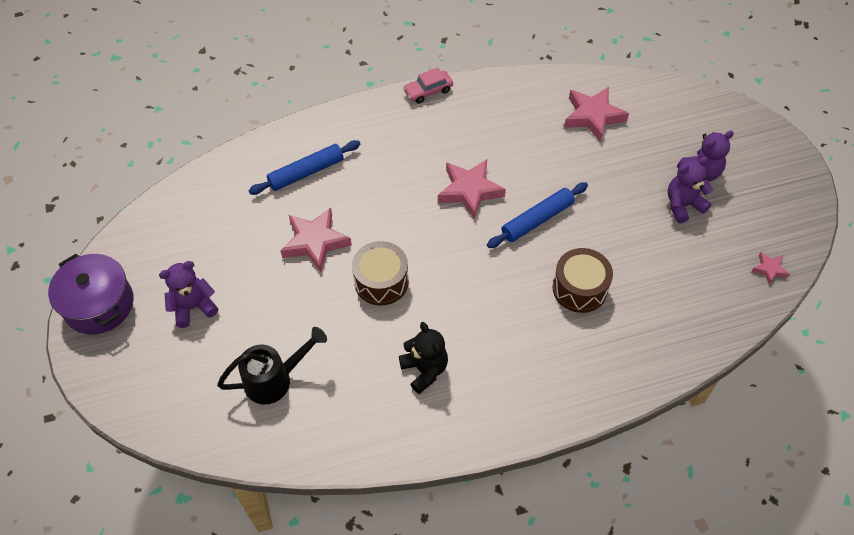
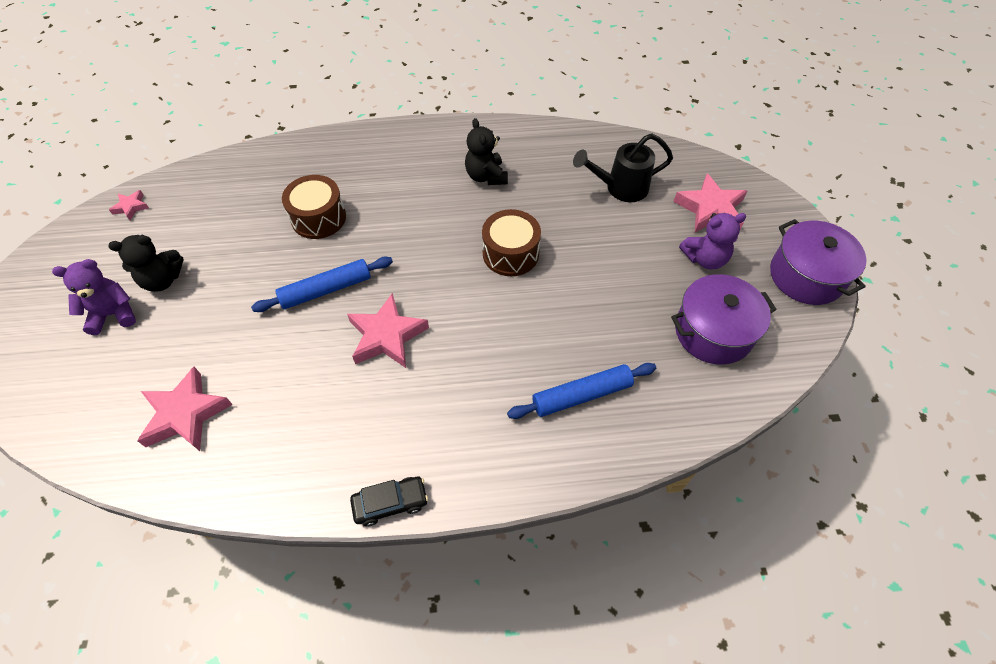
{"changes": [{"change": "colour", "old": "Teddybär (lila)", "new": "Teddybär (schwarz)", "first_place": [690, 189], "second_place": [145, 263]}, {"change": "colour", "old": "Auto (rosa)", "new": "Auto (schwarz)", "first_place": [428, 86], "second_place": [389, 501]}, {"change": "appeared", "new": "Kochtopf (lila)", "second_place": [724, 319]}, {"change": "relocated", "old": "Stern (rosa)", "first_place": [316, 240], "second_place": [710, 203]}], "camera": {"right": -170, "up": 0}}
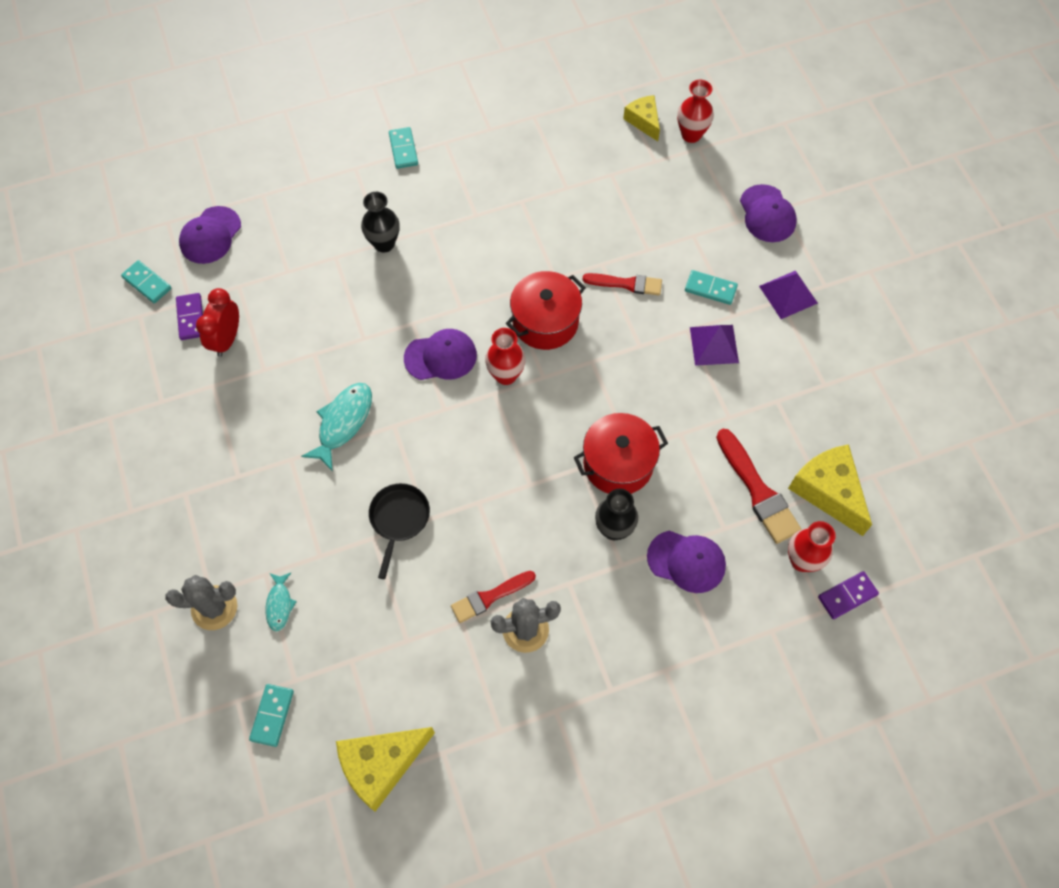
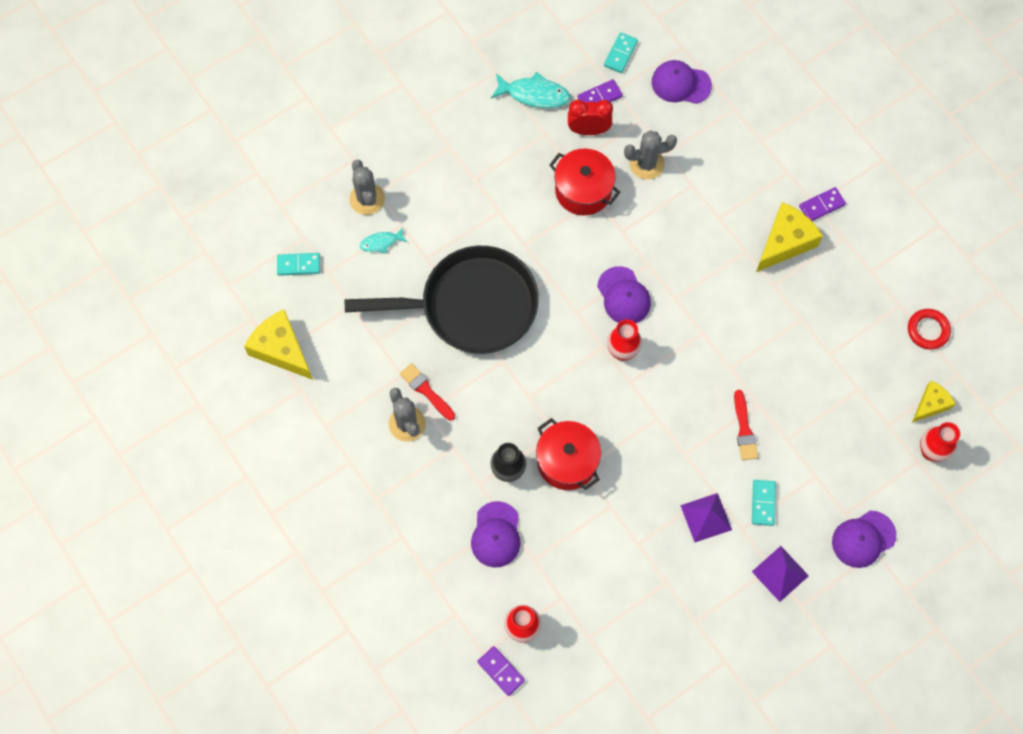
{"changes": [{"change": "size", "old": "Pfanne (schwarz)", "first_place": [399, 531], "second_place": [441, 300], "factor": 2.32}, {"change": "relocated", "old": "Fisch (türkis)", "first_place": [336, 427], "second_place": [531, 90]}, {"change": "relocated", "old": "Kochtopf (rot)", "first_place": [546, 310], "second_place": [584, 182]}, {"change": "appeared", "new": "Kaktus (grau)", "second_place": [650, 155]}, {"change": "relocated", "old": "Käse (gelb)", "first_place": [830, 490], "second_place": [789, 237]}, {"change": "colour", "old": "Dominostein (türkis)", "new": "Dominostein (lila)", "first_place": [403, 148], "second_place": [822, 204]}, {"change": "appeared", "new": "Ring (rot)", "second_place": [929, 329]}, {"change": "missing", "old": "Vase (schwarz)", "first_place": [380, 222]}, {"change": "missing", "old": "Pinsel (rot)", "first_place": [759, 486]}], "camera": {"right": 75, "up": 5}}
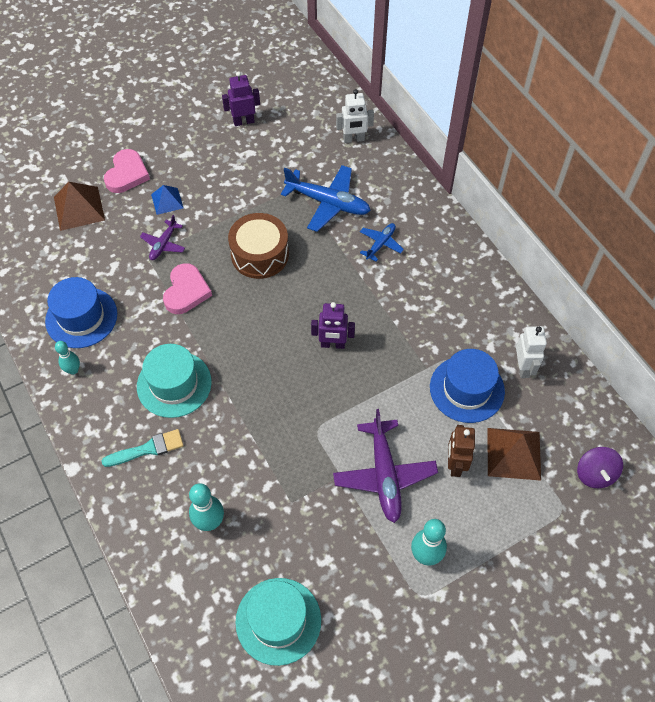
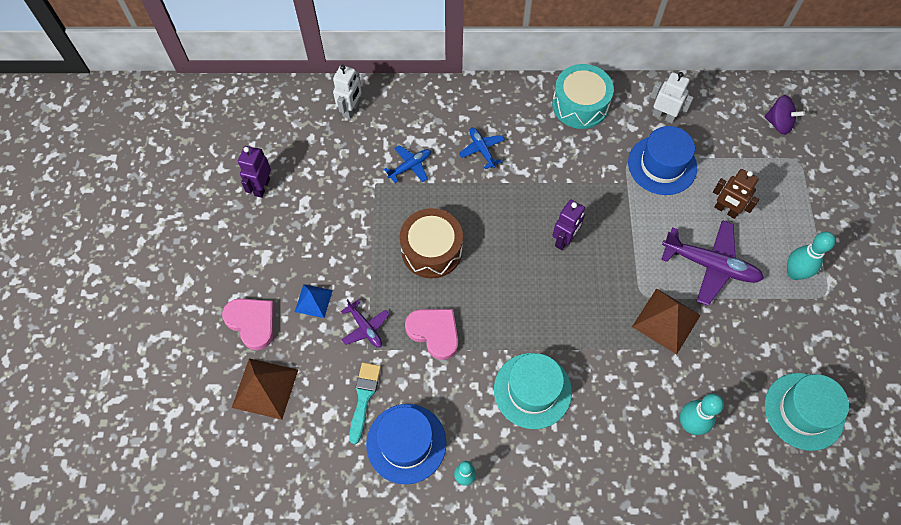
{"changes": [{"change": "relocated", "old": "Pinsel (türkis)", "first_place": [143, 448], "second_place": [365, 403]}, {"change": "size", "old": "Flugzeug (blau)", "first_place": [326, 198], "second_place": [407, 164], "factor": 0.54}, {"change": "appeared", "new": "Trommel (türkis)", "second_place": [583, 96]}, {"change": "relocated", "old": "Pyramide (braun)", "first_place": [514, 454], "second_place": [666, 321]}], "camera": {"right": -60, "up": 5}}
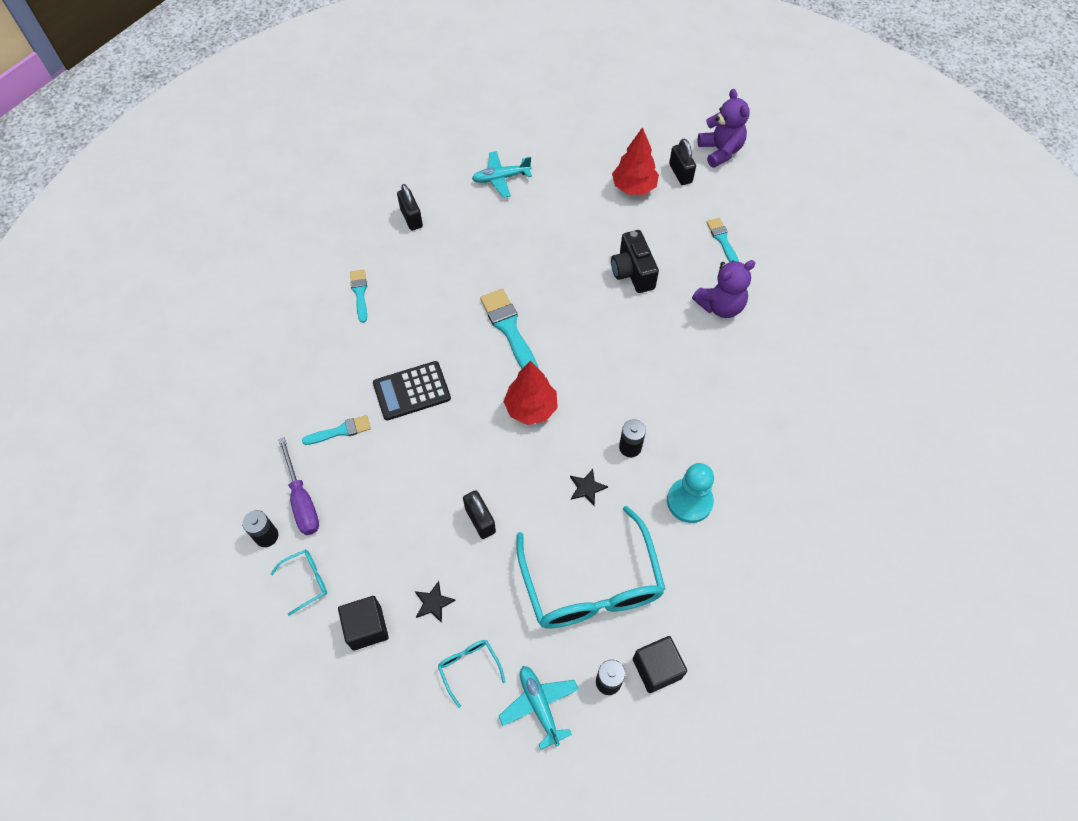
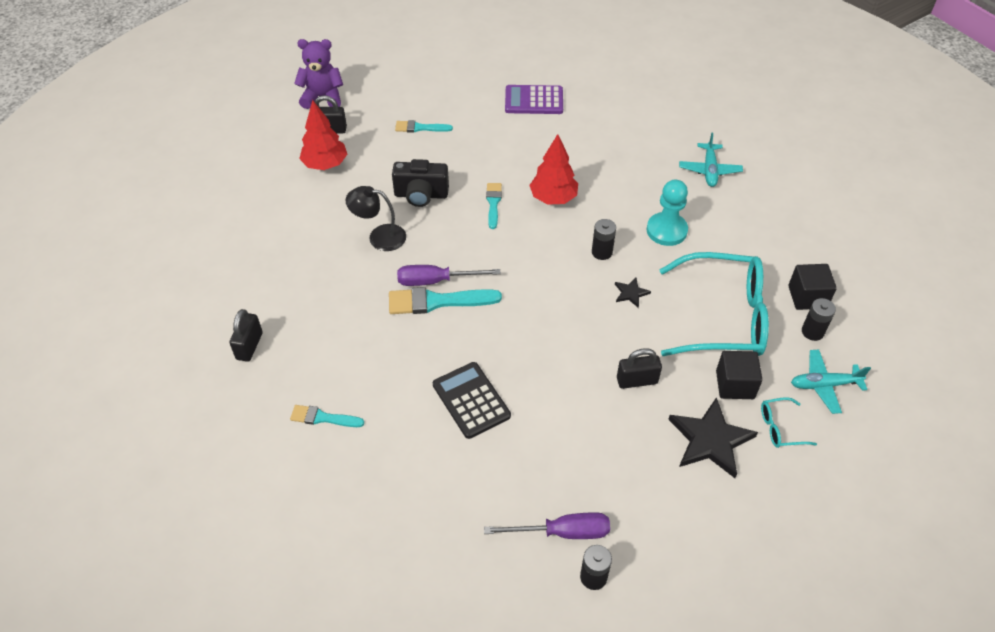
{"changes": [{"change": "spun", "old": "Vorhängeschloss (schwarz)", "first_place": [410, 207], "second_place": [246, 335], "degrees": -75}, {"change": "appeared", "new": "Lampe (schwarz)", "second_place": [375, 218]}, {"change": "appeared", "new": "Schraubenzieher (lila)", "second_place": [448, 275]}, {"change": "spun", "old": "Taschenrechner (schwarz)", "first_place": [412, 390], "second_place": [472, 400], "degrees": 150}, {"change": "relocated", "old": "Pinsel (türkis)", "first_place": [336, 430], "second_place": [494, 206]}, {"change": "appeared", "new": "Taschenrechner (lila)", "second_place": [534, 99]}, {"change": "relocated", "old": "Baum (rot)", "first_place": [531, 393], "second_place": [553, 169]}, {"change": "size", "old": "Stern (schwarz)", "first_place": [435, 602], "second_place": [713, 437], "factor": 2.11}, {"change": "relocated", "old": "Flugzeug (türkis)", "first_place": [502, 174], "second_place": [711, 159]}, {"change": "relocated", "old": "Kubus (schwarz)", "first_place": [363, 623], "second_place": [739, 375]}, {"change": "missing", "old": "Brille (türkis)", "first_place": [299, 582]}, {"change": "missing", "old": "Teddybär (lila)", "first_place": [723, 289]}], "camera": {"right": -70, "up": -10}}
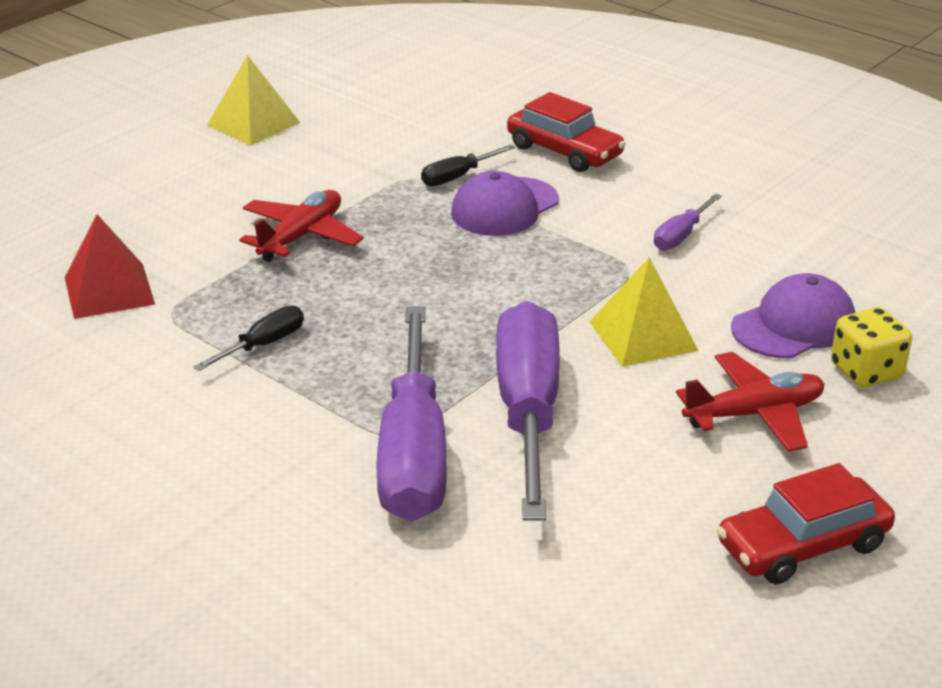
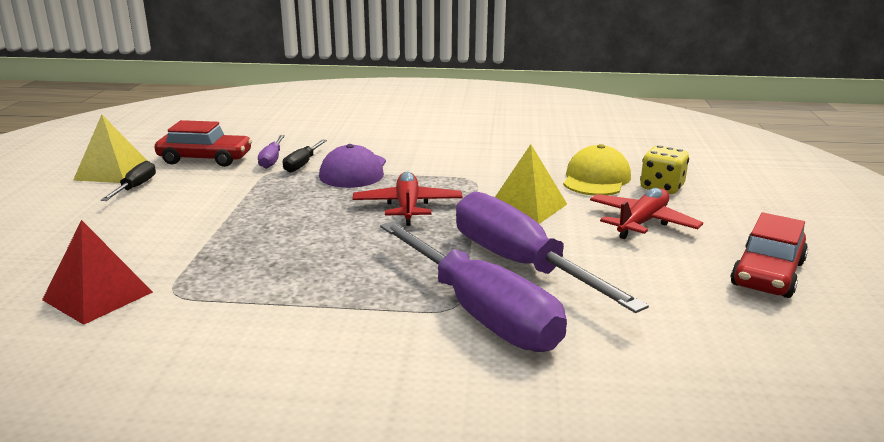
{"changes": [{"change": "relocated", "old": "Schraubenzieher (schwarz)", "first_place": [248, 338], "second_place": [128, 181]}, {"change": "relocated", "old": "Auto (rot)", "first_place": [566, 132], "second_place": [203, 143]}, {"change": "relocated", "old": "Schraubenzieher (lila)", "first_place": [688, 222], "second_place": [271, 152]}, {"change": "relocated", "old": "Flugzeug (rot)", "first_place": [302, 226], "second_place": [407, 199]}, {"change": "colour", "old": "Kappe (lila)", "new": "Kappe (gelb)", "first_place": [793, 315], "second_place": [597, 170]}], "camera": {"right": -35, "up": -10}}
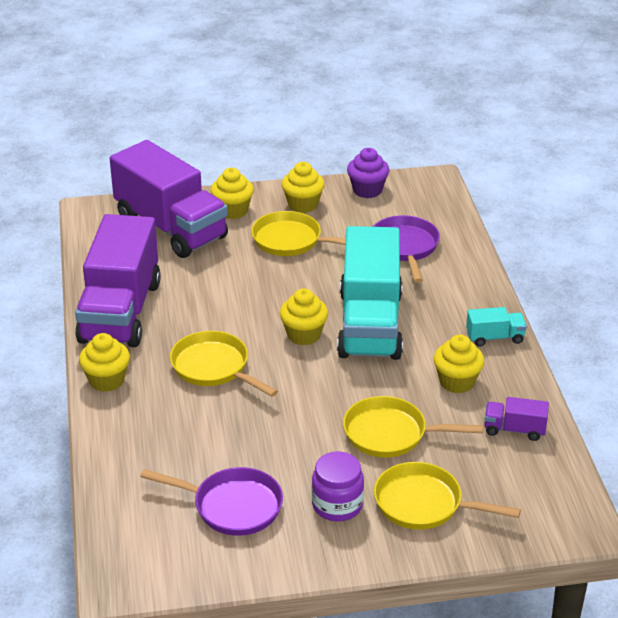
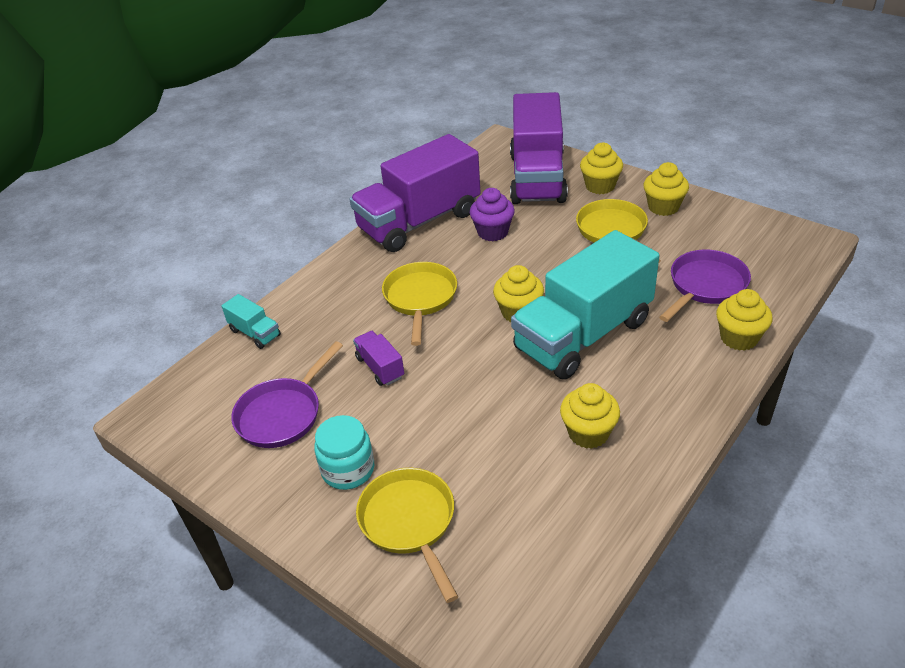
{"changes": [{"change": "relocated", "old": "Lastwagen (türkis)", "first_place": [496, 327], "second_place": [251, 321]}, {"change": "spun", "old": "Pfanne (lila)", "first_place": [211, 501], "second_place": [287, 394], "degrees": 60}, {"change": "colour", "old": "Einmachglas (lila)", "new": "Einmachglas (türkis)", "first_place": [338, 486], "second_place": [344, 452]}, {"change": "relocated", "old": "Lastwagen (lila)", "first_place": [516, 419], "second_place": [378, 358]}, {"change": "relocated", "old": "Muffin (lila)", "first_place": [368, 173], "second_place": [492, 214]}, {"change": "relocated", "old": "Muffin (gelb)", "first_place": [104, 362], "second_place": [744, 320]}, {"change": "missing", "old": "Pfanne (gelb)", "first_place": [413, 427]}], "camera": {"right": 50, "up": 5}}
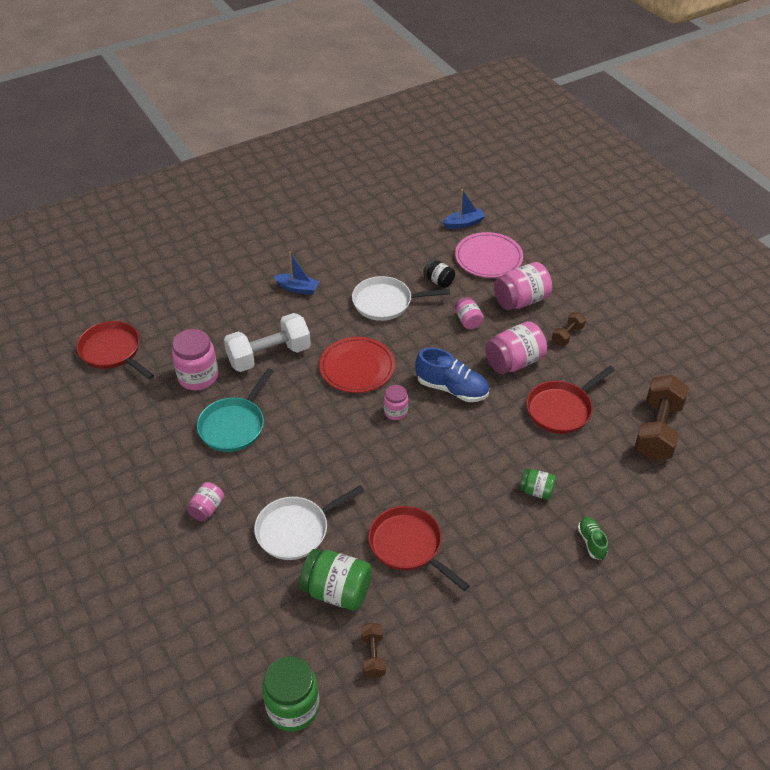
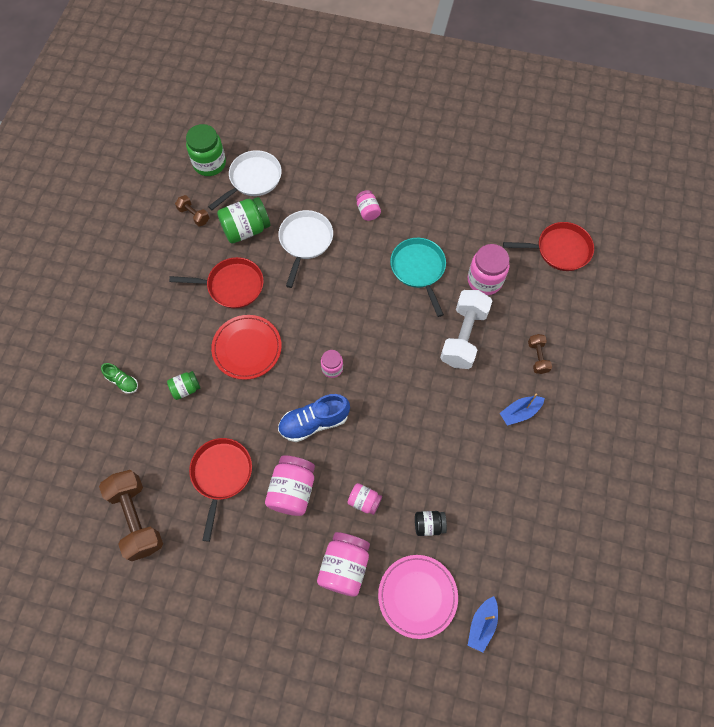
{"changes": [{"change": "relocated", "old": "Pfanne (weiß)", "first_place": [401, 298], "second_place": [245, 180]}, {"change": "relocated", "old": "Teller (rot)", "first_place": [357, 365], "second_place": [246, 347]}, {"change": "relocated", "old": "Hantel (braun)", "first_place": [569, 329], "second_place": [540, 354]}], "camera": {"right": 135, "up": 20}}
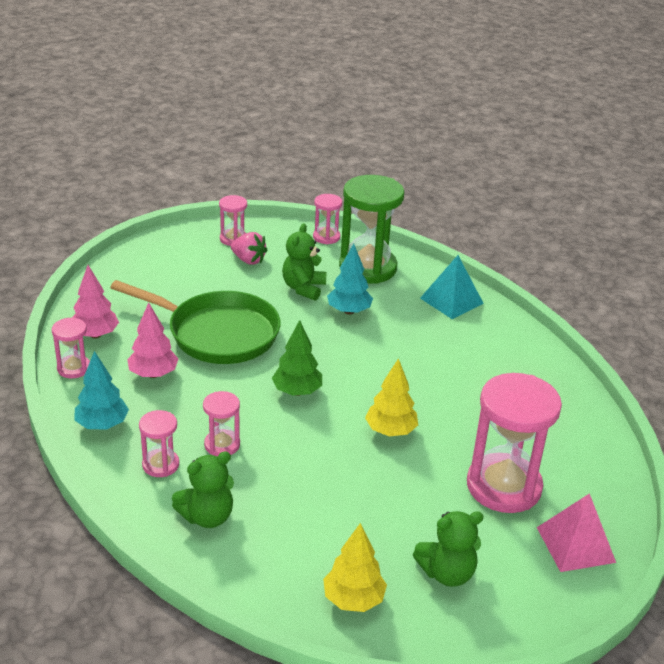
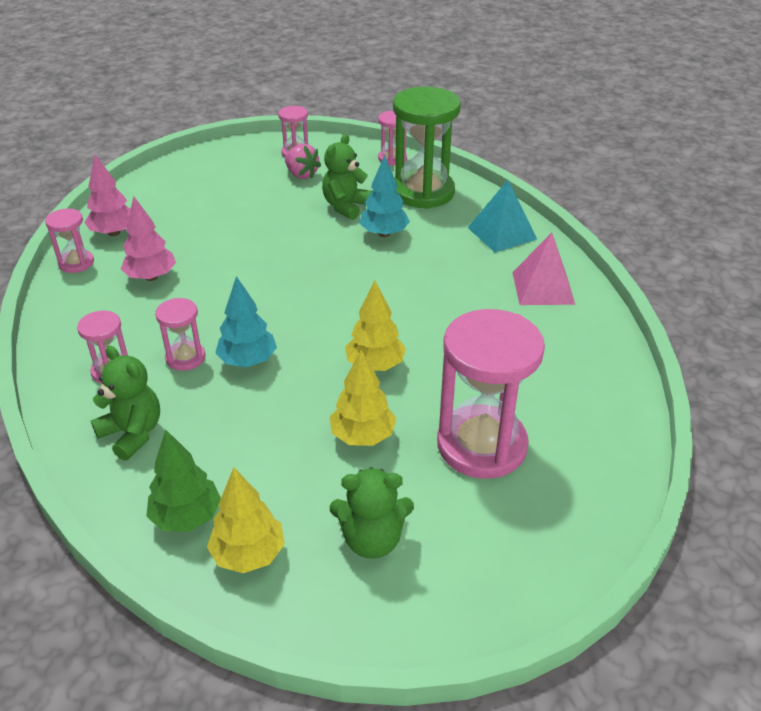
{"changes": [{"change": "spun", "old": "Teddybär (grün)", "first_place": [203, 489], "second_place": [125, 403], "degrees": -120}, {"change": "relocated", "old": "Baum (grün)", "first_place": [297, 358], "second_place": [183, 481]}, {"change": "relocated", "old": "Baum (türkis)", "first_place": [102, 390], "second_place": [246, 321]}, {"change": "appeared", "new": "Baum (gelb)", "second_place": [363, 398]}, {"change": "relocated", "old": "Pyramide (rosa)", "first_place": [576, 532], "second_place": [543, 269]}, {"change": "missing", "old": "Pfanne (grün)", "first_place": [195, 322]}], "camera": {"right": 15, "up": 5}}
